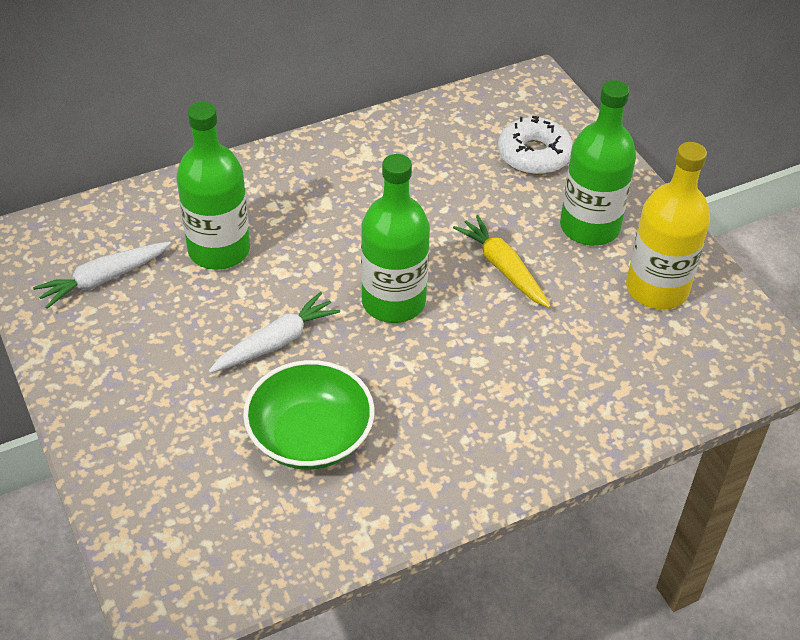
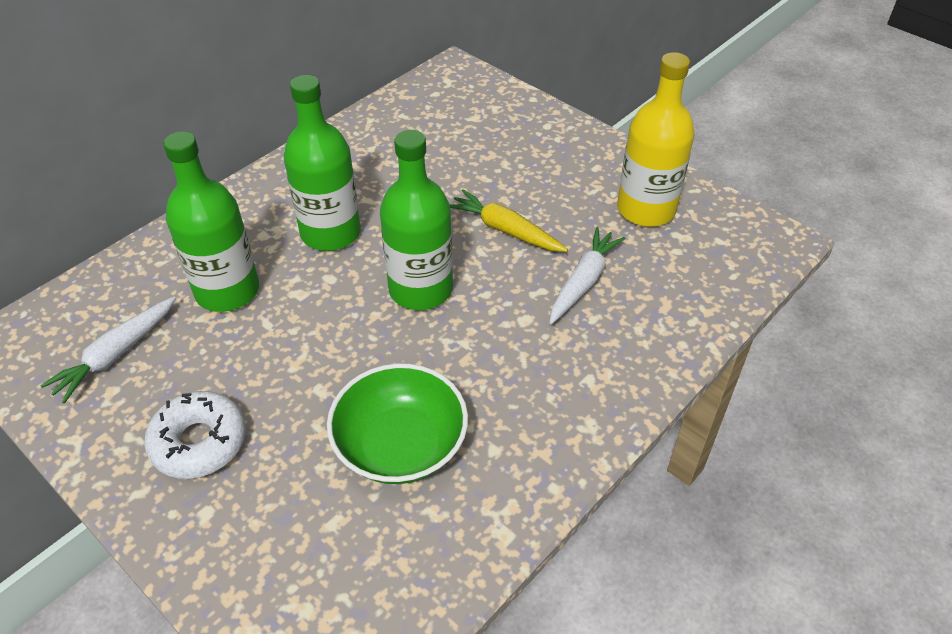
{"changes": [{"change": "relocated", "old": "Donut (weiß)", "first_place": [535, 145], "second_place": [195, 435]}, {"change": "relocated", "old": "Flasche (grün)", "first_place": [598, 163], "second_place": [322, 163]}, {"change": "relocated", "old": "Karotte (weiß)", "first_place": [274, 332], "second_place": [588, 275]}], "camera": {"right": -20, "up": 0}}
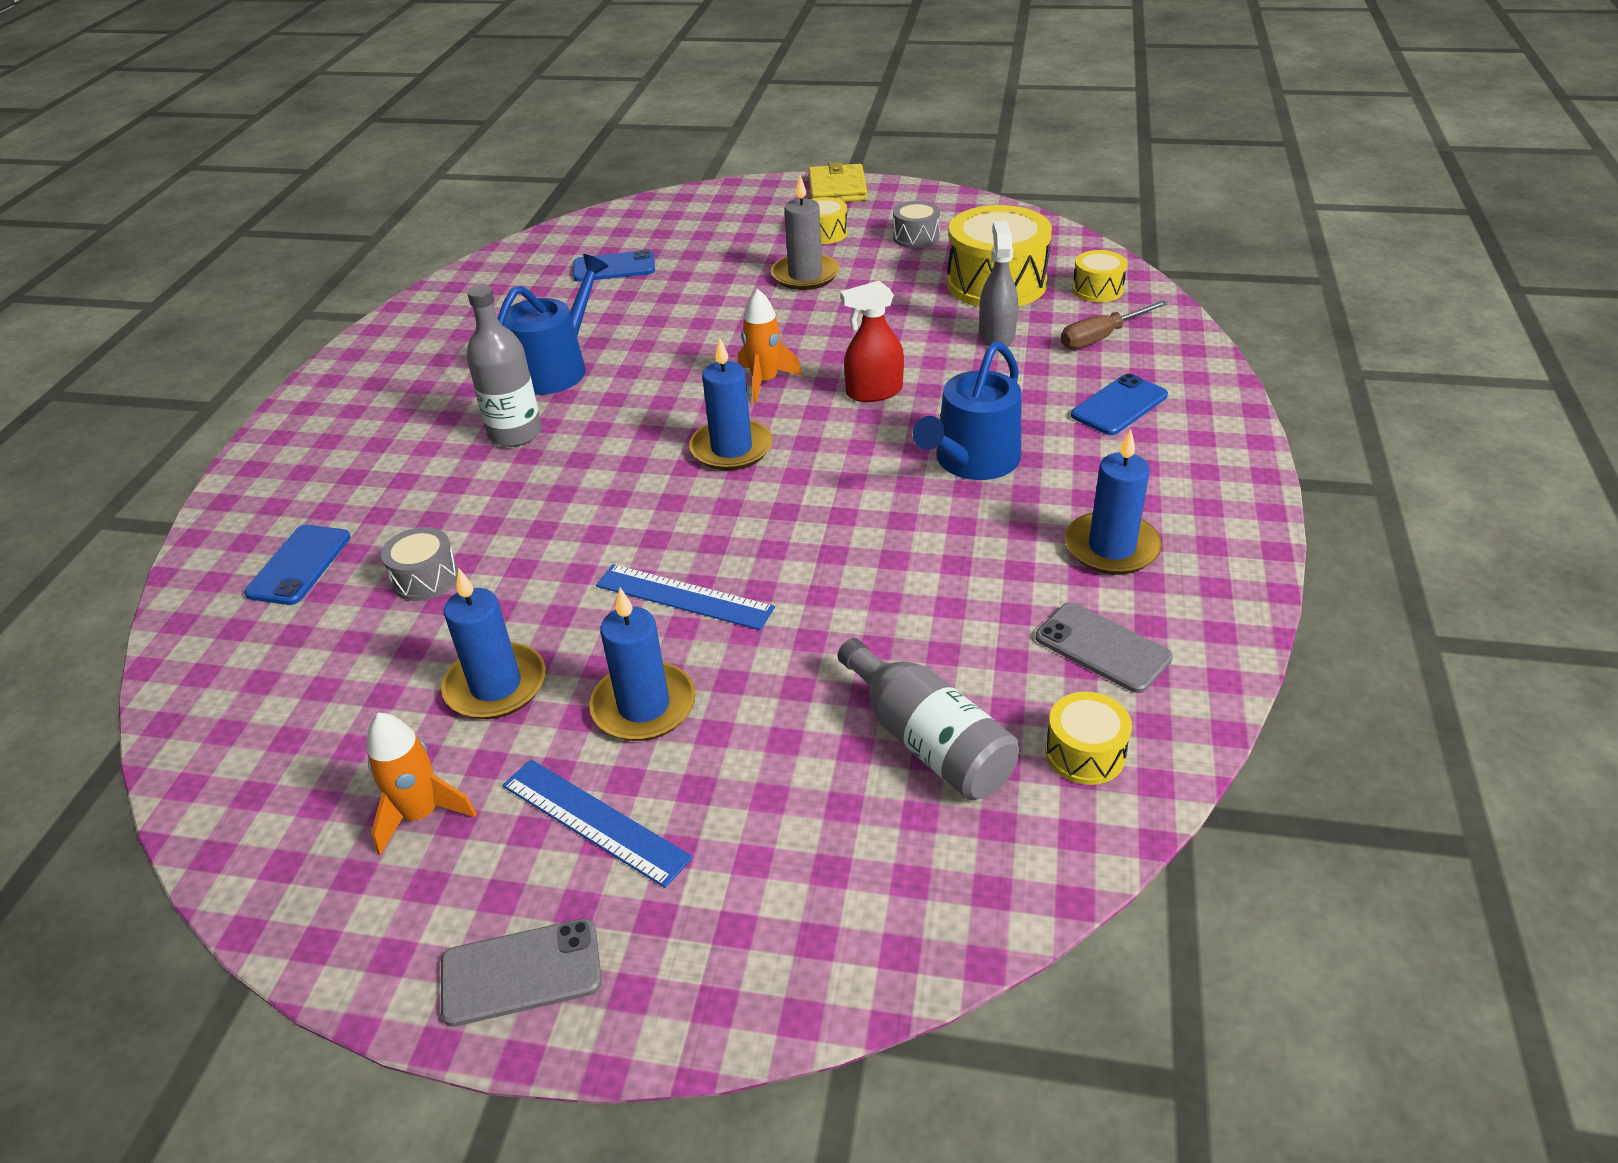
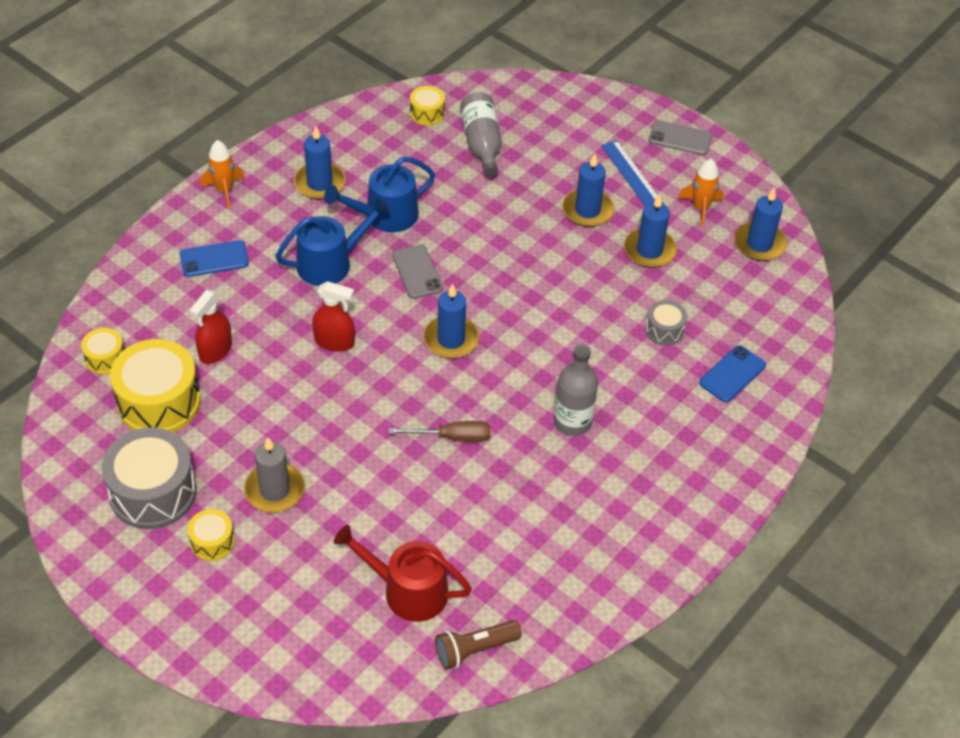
{"changes": [{"change": "size", "old": "Trommel (grau)", "first_place": [916, 225], "second_place": [149, 478], "factor": 2.0}, {"change": "colour", "old": "Sprühflasche (grau)", "new": "Sprühflasche (rot)", "first_place": [998, 284], "second_place": [211, 327]}, {"change": "relocated", "old": "Rakete (orange)", "first_place": [770, 346], "second_place": [222, 174]}, {"change": "relocated", "old": "Gießkanne (blau)", "first_place": [552, 324], "second_place": [379, 194]}, {"change": "exchanged", "old": "Handy (blau)", "new": "Gießkanne (rot)", "first_place": [614, 266], "second_place": [403, 573]}, {"change": "relocated", "old": "Schraubenzieher (braun)", "first_place": [1115, 324], "second_place": [440, 431]}, {"change": "relocated", "old": "Handy (grau)", "first_place": [1104, 647], "second_place": [417, 272]}, {"change": "appeared", "new": "Taschenlampe (braun)", "second_place": [478, 645]}, {"change": "appeared", "new": "Kerze (blau)", "second_place": [760, 224]}, {"change": "missing", "old": "Lineal (blau)", "first_place": [685, 597]}, {"change": "missing", "old": "Geldbörse (gelb)", "first_place": [837, 182]}], "camera": {"right": -155, "up": 10}}
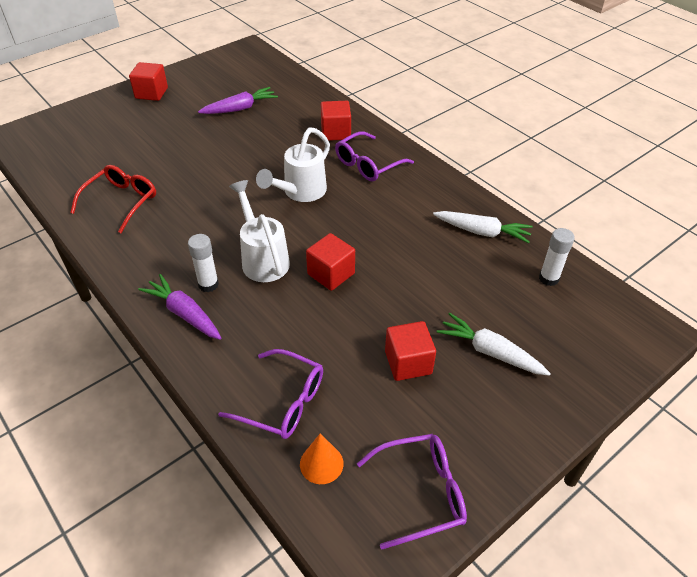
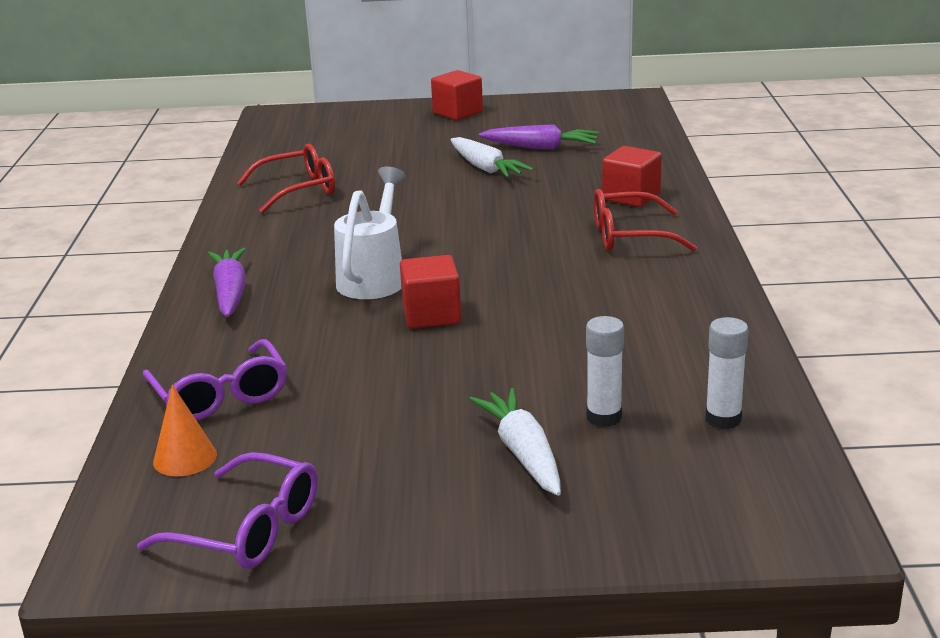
{"changes": [{"change": "relocated", "old": "Karotte (weiß)", "first_place": [483, 227], "second_place": [492, 157]}, {"change": "relocated", "old": "Klebestift (weiß)", "first_place": [203, 263], "second_place": [605, 371]}, {"change": "colour", "old": "Brille (lila)", "new": "Brille (rot)", "first_place": [374, 156], "second_place": [645, 220]}, {"change": "missing", "old": "Gießkanne (weiß)", "first_place": [293, 164]}, {"change": "missing", "old": "Kubus (rot)", "first_place": [410, 351]}], "camera": {"right": 40, "up": -20}}
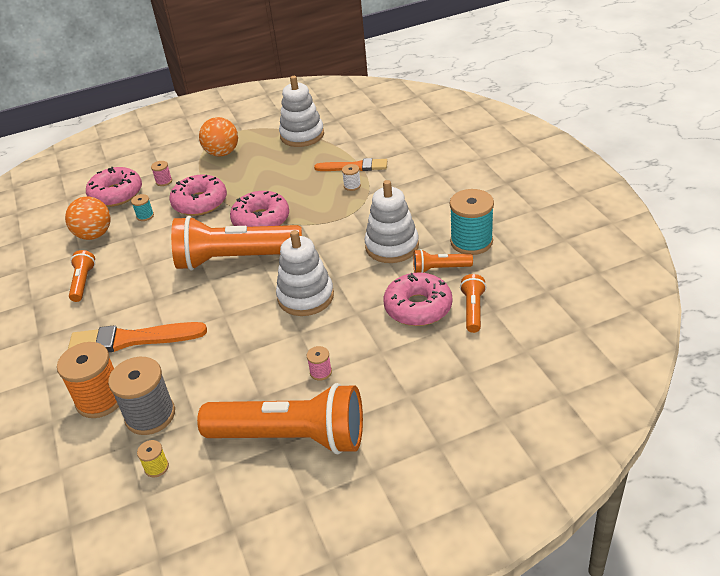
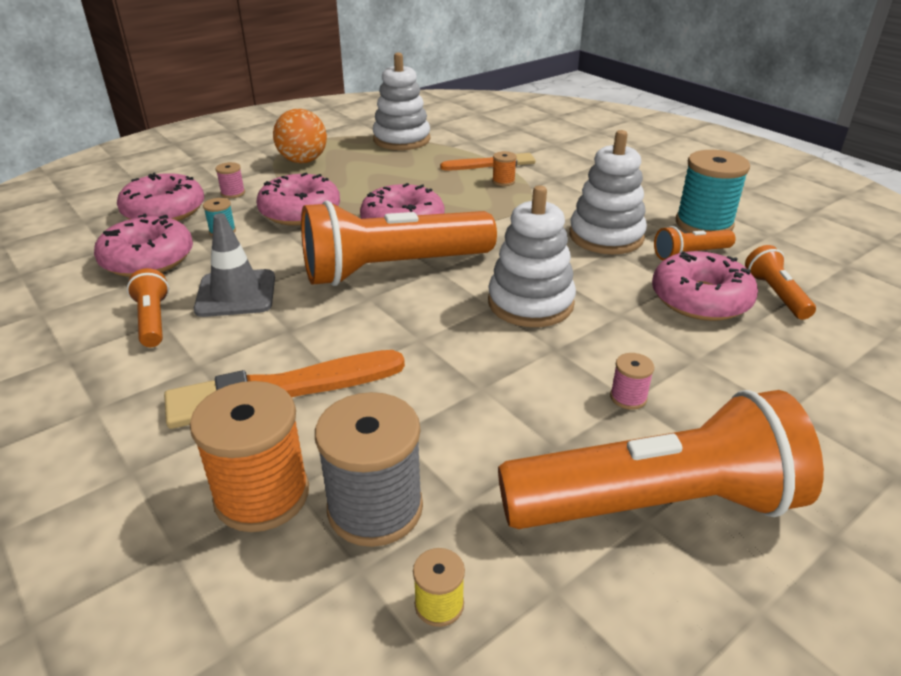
{"changes": [{"change": "exchanged", "old": "Ball (orange)", "new": "Donut (rosa)", "first_place": [88, 218], "second_place": [143, 245]}, {"change": "appeared", "new": "Leitkegel (grau)", "second_place": [234, 265]}, {"change": "colour", "old": "Garnrolle (weiß)", "new": "Garnrolle (orange)", "first_place": [351, 177], "second_place": [504, 168]}], "camera": {"right": -20, "up": -5}}
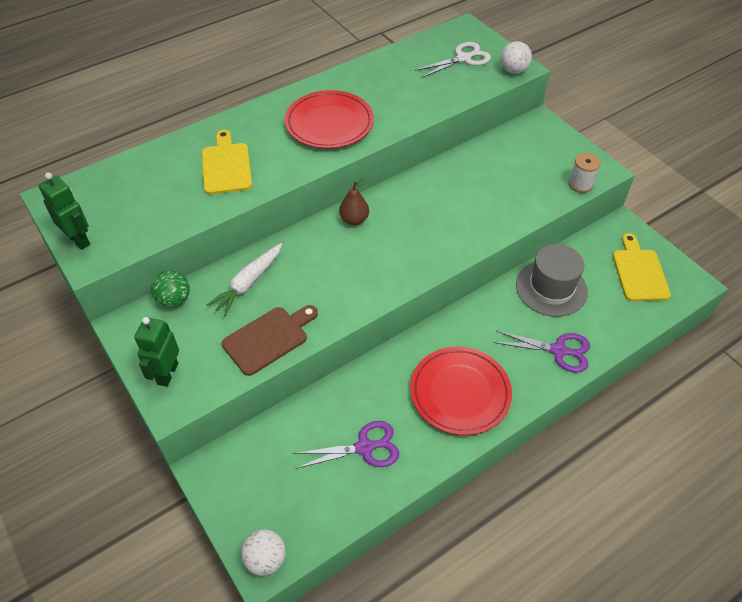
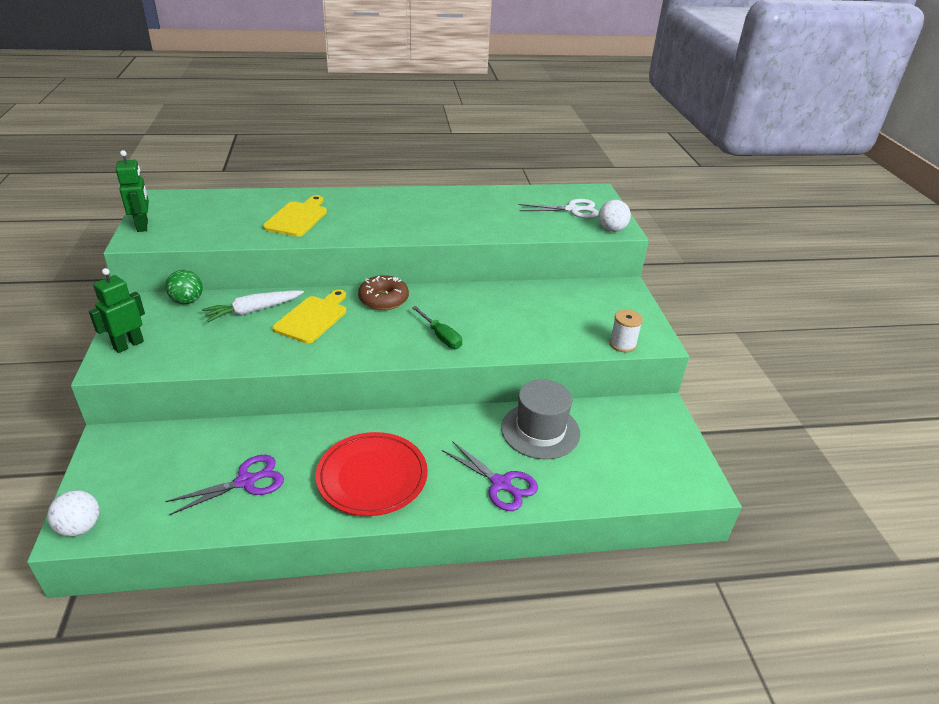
{"changes": [{"change": "spun", "old": "Schere (lila)", "first_place": [346, 445], "second_place": [224, 485], "degrees": -45}, {"change": "relocated", "old": "Schneidebrett (gelb)", "first_place": [642, 267], "second_place": [309, 316]}, {"change": "exchanged", "old": "Birne (braun)", "new": "Donut (braun)", "first_place": [354, 201], "second_place": [383, 292]}, {"change": "appeared", "new": "Schraubenzieher (grün)", "second_place": [437, 327]}, {"change": "missing", "old": "Schneidebrett (braun)", "first_place": [270, 340]}, {"change": "missing", "old": "Teller (rot)", "first_place": [329, 119]}], "camera": {"right": 25, "up": -15}}
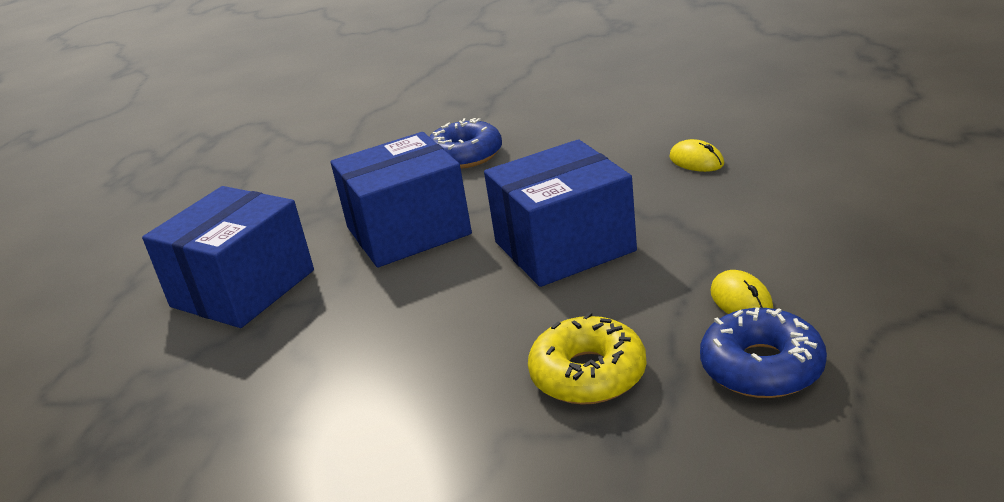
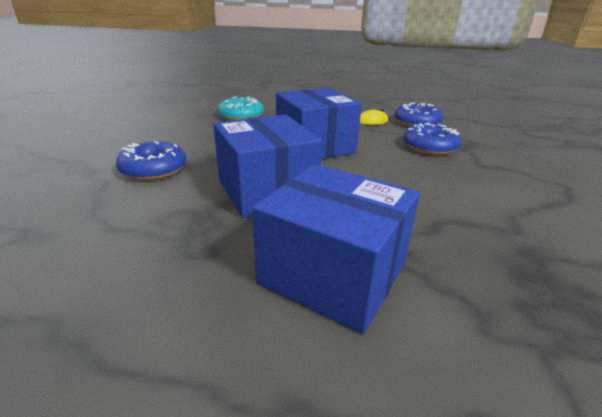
{"changes": [{"change": "exchanged", "old": "Computermaus (gelb)", "new": "Donut (türkis)", "first_place": [696, 155], "second_place": [241, 109]}, {"change": "colour", "old": "Donut (gelb)", "new": "Donut (blau)", "first_place": [587, 358], "second_place": [432, 139]}], "camera": {"right": -95, "up": 0}}
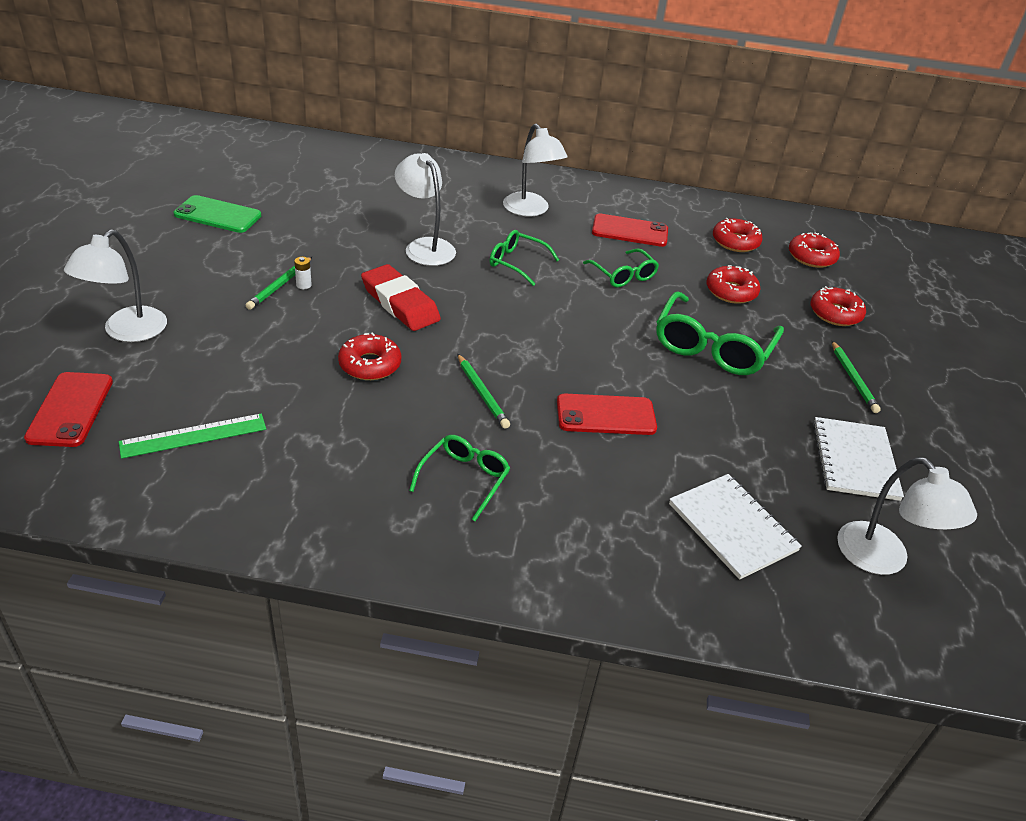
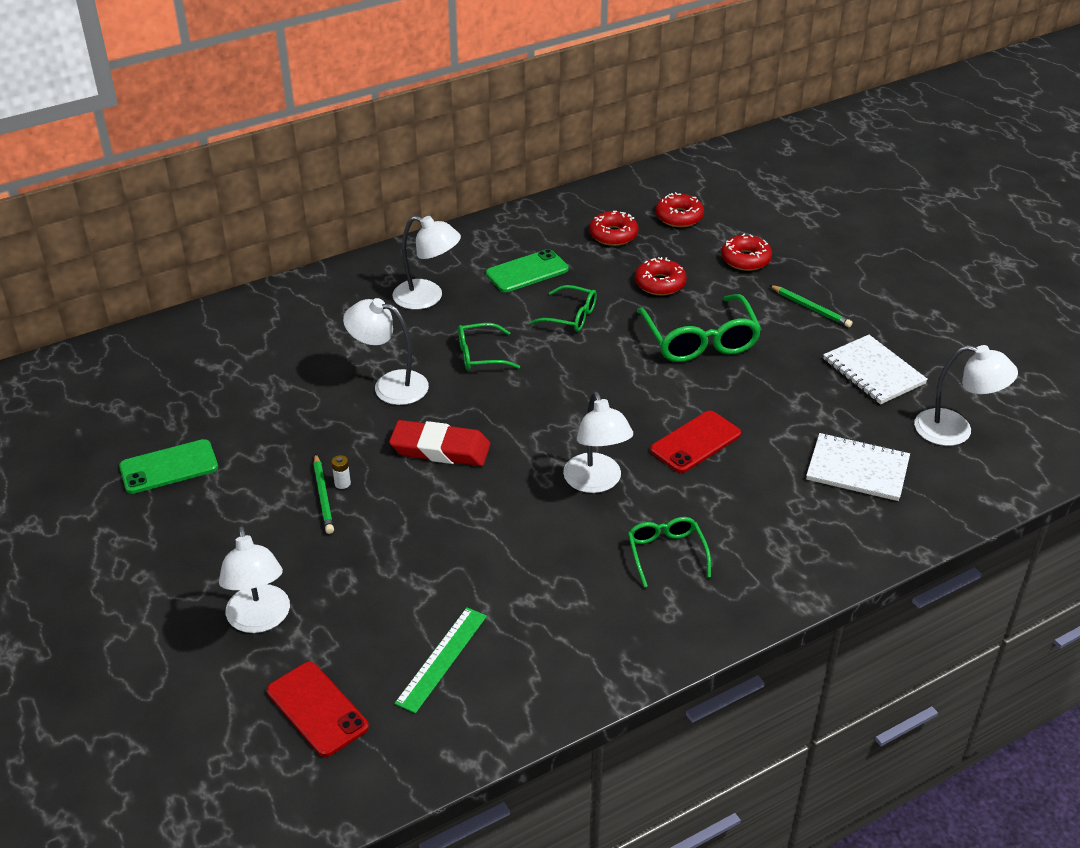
{"changes": [{"change": "colour", "old": "Handy (rot)", "new": "Handy (grün)", "first_place": [630, 230], "second_place": [527, 270]}, {"change": "exchanged", "old": "Bleistift (grün)", "new": "Lampe (weiß)", "first_place": [483, 391], "second_place": [598, 442]}, {"change": "missing", "old": "Donut (rot)", "first_place": [369, 356]}], "camera": {"right": -35, "up": 0}}
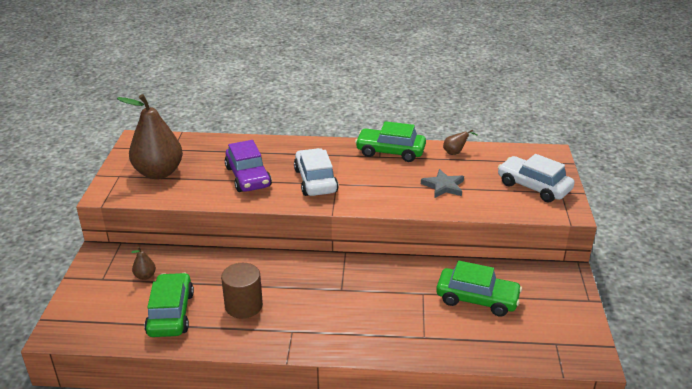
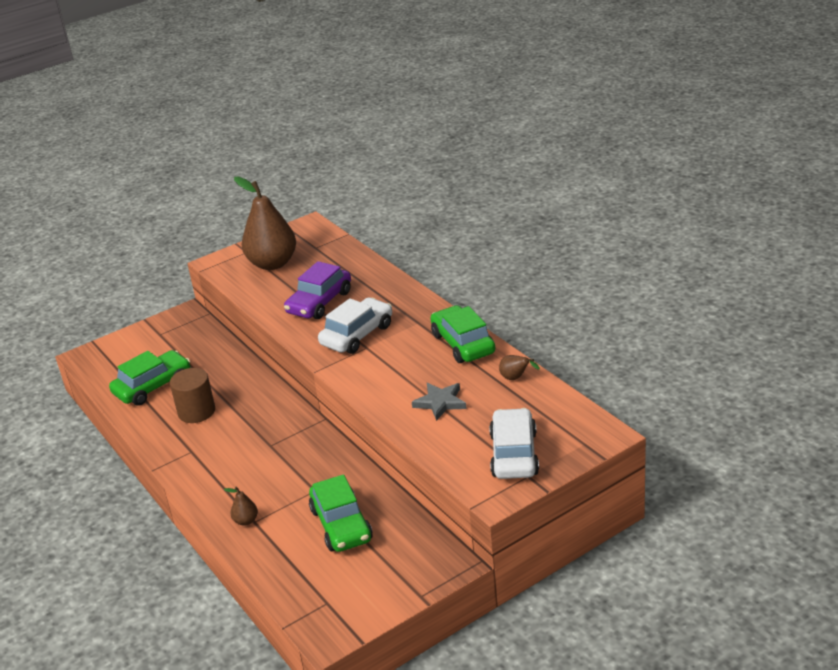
{"changes": [{"change": "relocated", "old": "Birne (braun)", "first_place": [143, 263], "second_place": [241, 506]}], "camera": {"right": 55, "up": 0}}
